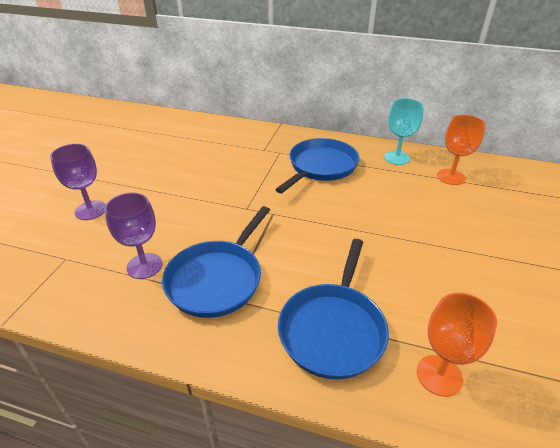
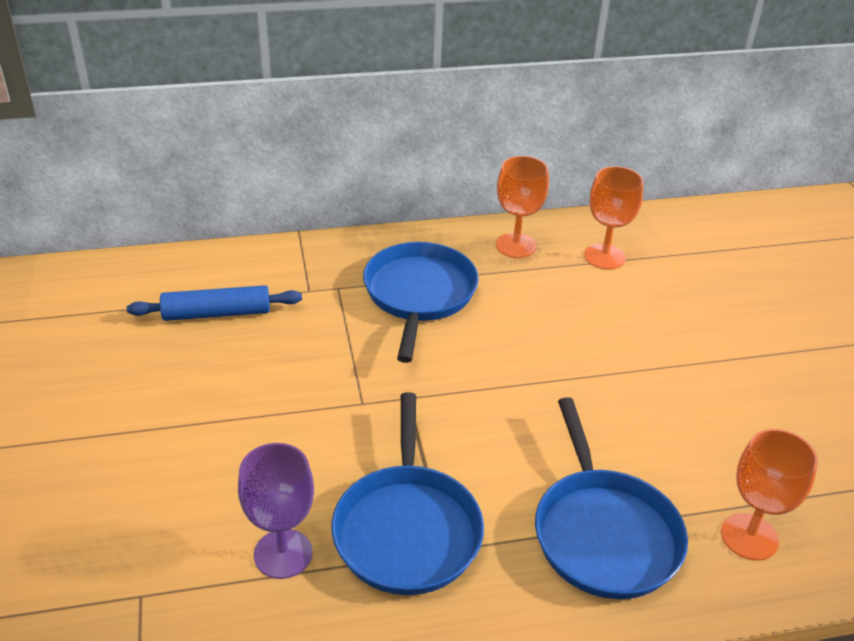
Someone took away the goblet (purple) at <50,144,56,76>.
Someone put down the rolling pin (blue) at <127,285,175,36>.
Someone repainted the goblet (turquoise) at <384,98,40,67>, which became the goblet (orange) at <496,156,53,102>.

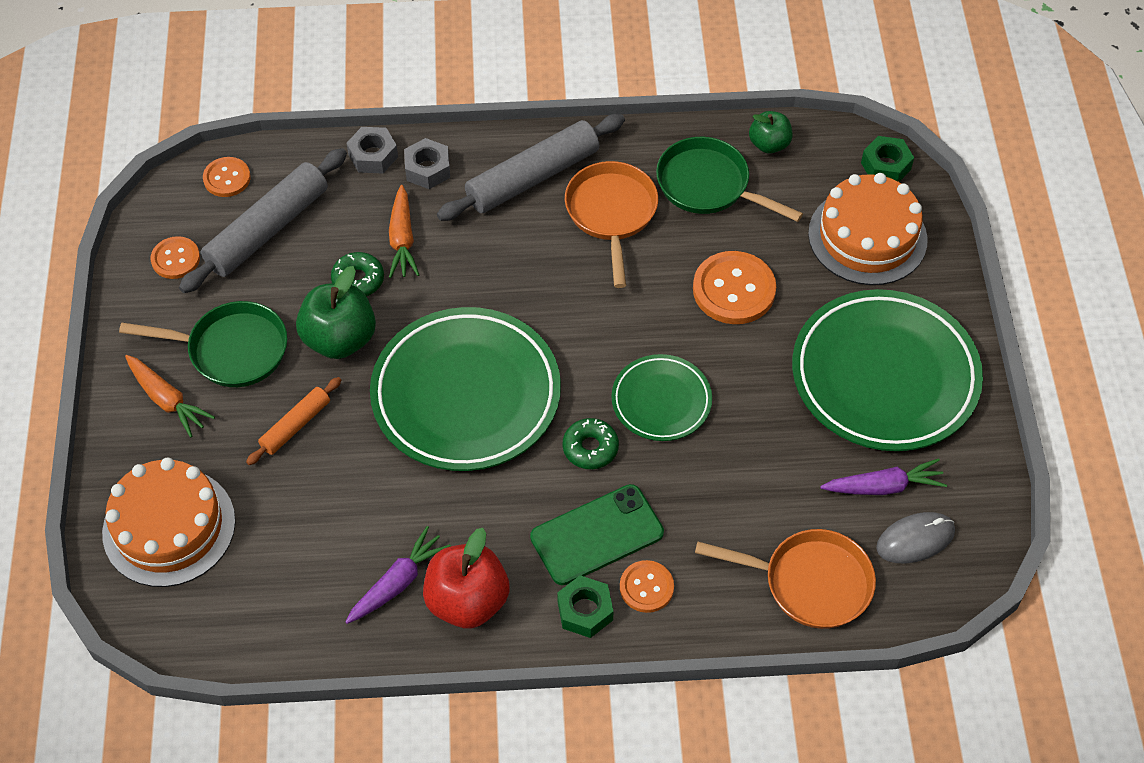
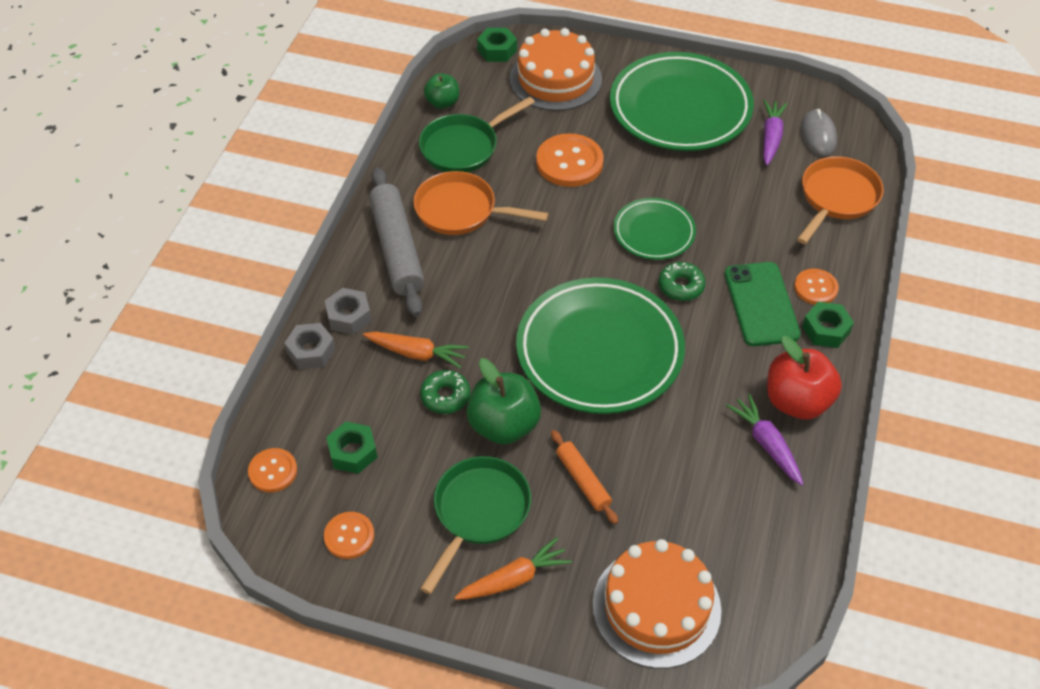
Someone swapped the rolling pin (grey) at <179,148,168,145> for the nut (green) at <326,421,51,53>.

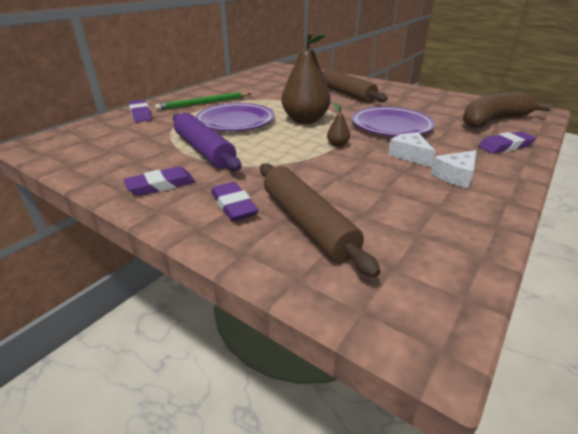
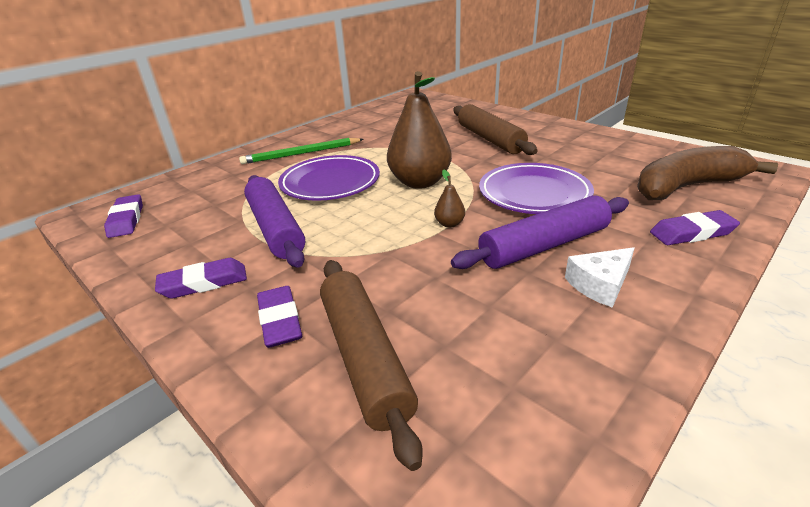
Someone carried the eraser (purple) from <129,100,23,22> to <104,194,39,44>.
Someone swapped the cheese (white) at <388,132,47,35> for the rolling pin (purple) at <451,195,178,74>.

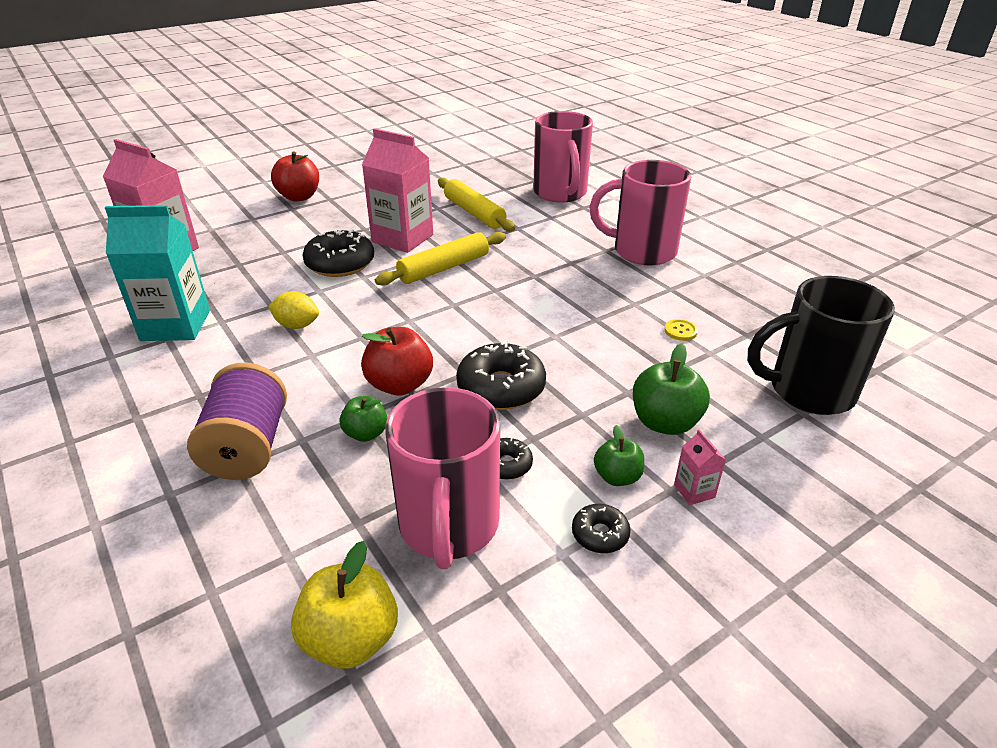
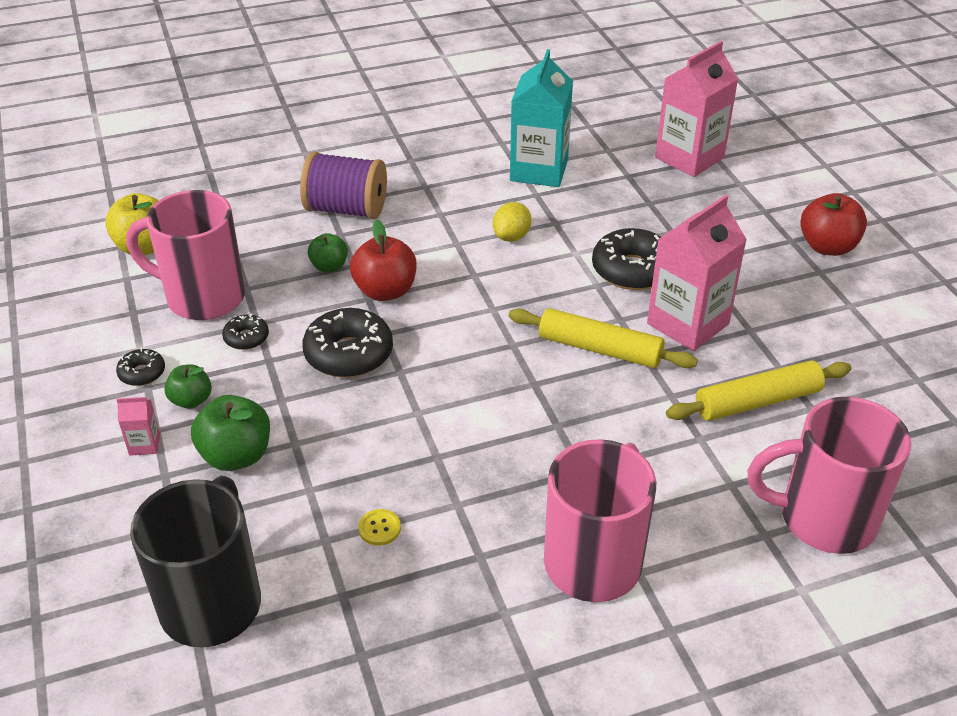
Someone rotated the rolling pin (yellow) at <375,232,131,54> by 45 degrees counterclockwise.

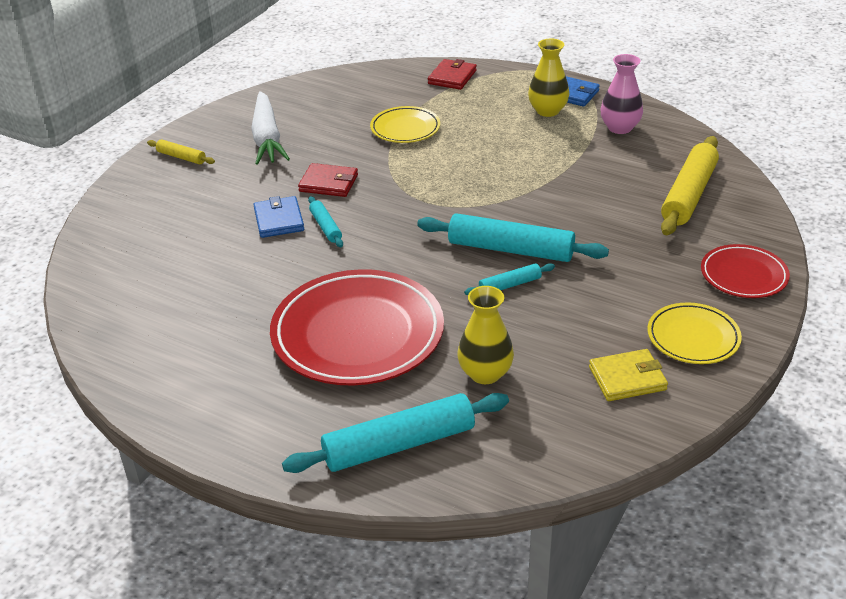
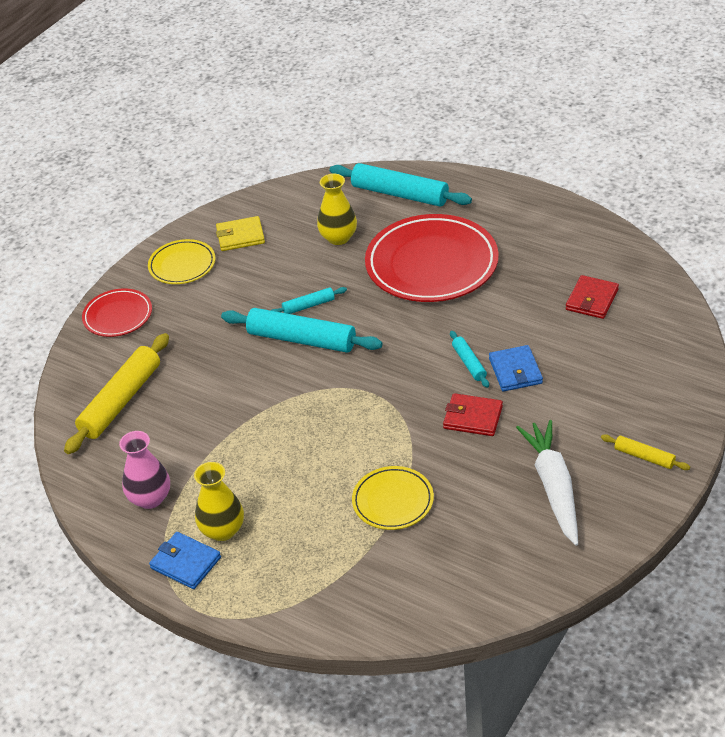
Someone carried the wallet (red) from <428,59,49,31> to <566,275,53,44>.
Someone rotated the rolling pin (turquoise) at <282,393,227,80> by 45 degrees clockwise.

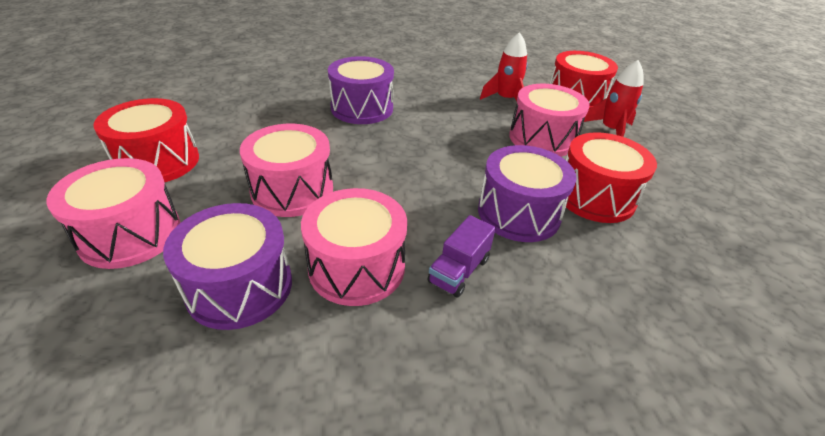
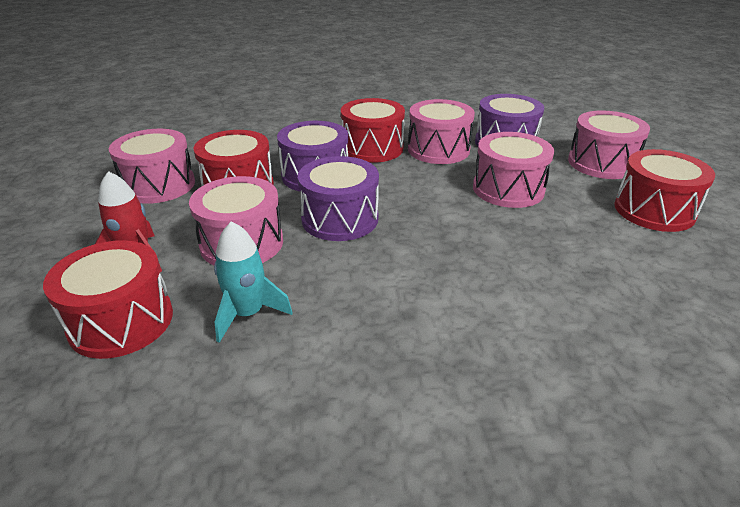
Someone put down the drum (pink) at <109,129,86,75>.
Someone carried the drum (purple) from <328,56,66,68> to <298,156,81,85>.
Someone swapped the truck (purple) at <427,215,69,83> for the drum (red) at <341,98,64,65>.
Someone repainted the rocket (red) at <480,32,48,69>, which became the rocket (turquoise) at <214,222,79,121>.

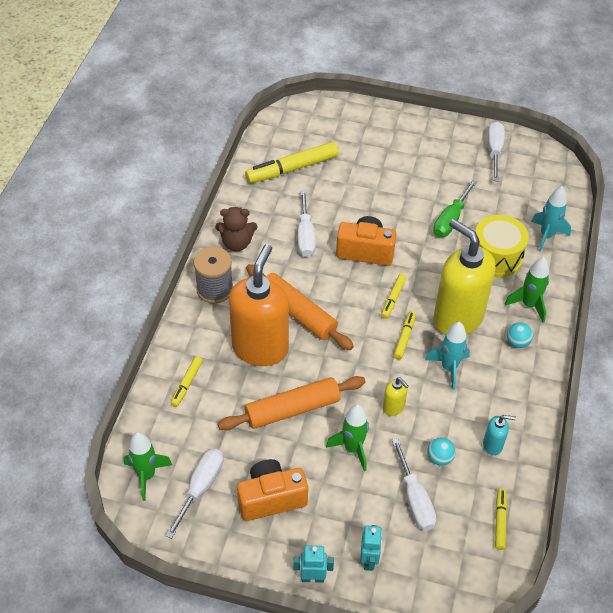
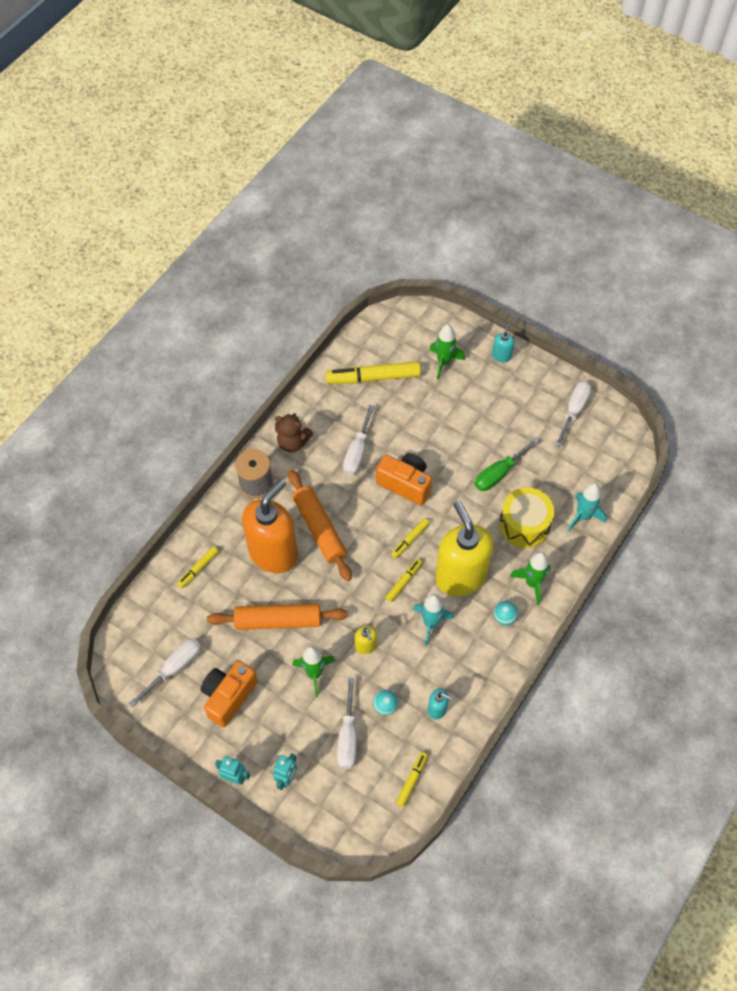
Someone put down the soap dispenser (turquoise) at <492,322,22,40>.
Someone carried the rocket (green) from <124,432,48,69> to <429,324,36,56>.
Someone rotated the camera (orange) at <237,459,71,62> by 60 degrees counterclockwise.

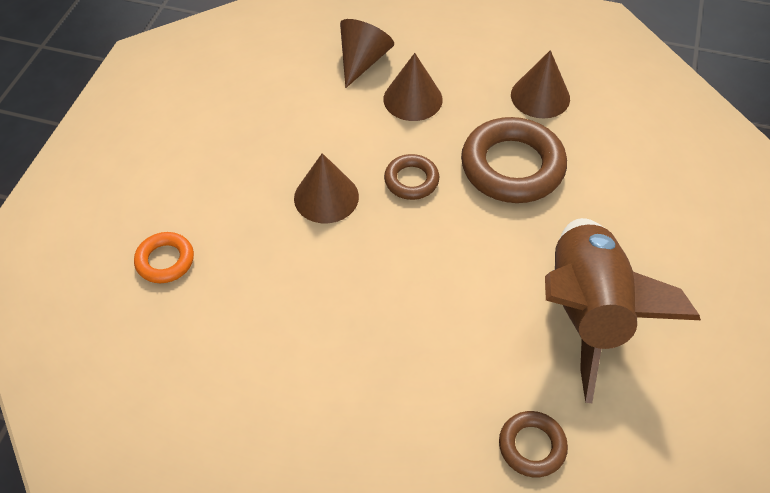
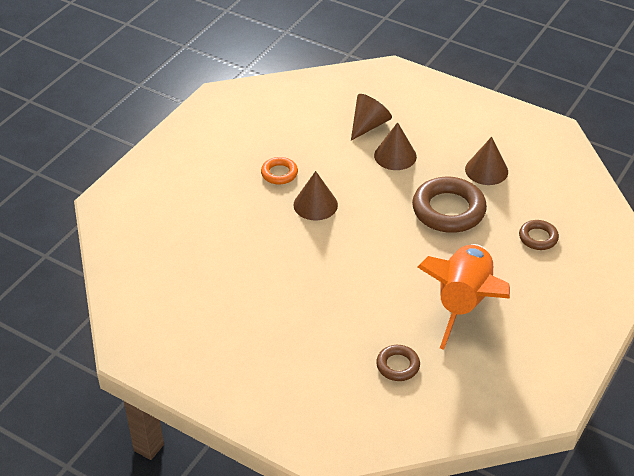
Someone carried the ring (orange) from <134,232,60,51> to <261,157,37,28>.
Someone carried the ring (brown) from <384,154,55,46> to <519,220,40,30>.
Someone repainted the rocket (brown) at <545,218,156,185>, which became the rocket (orange) at <417,244,93,106>.

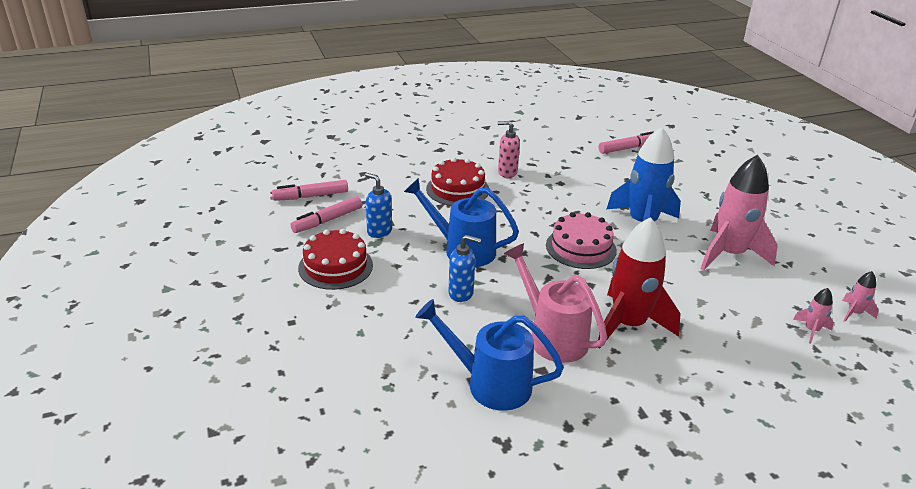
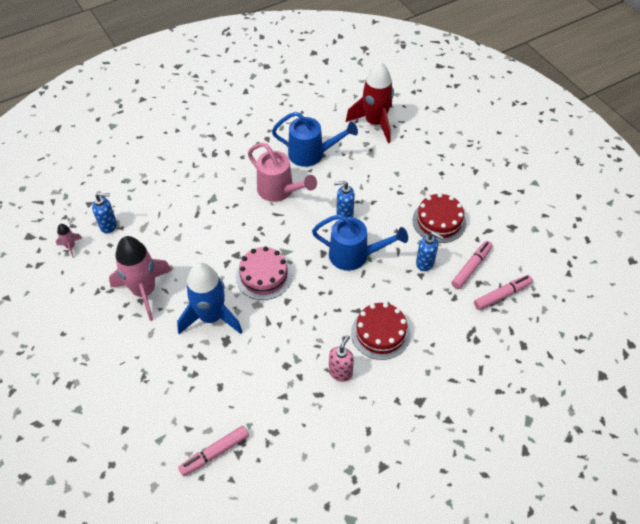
Someone carried the rocket (red) from <598,217,83,132> to <346,62,48,81>.
Someone swapped the rocket (pink) at <793,288,41,56> for the soap dispenser (blue) at <92,193,25,41>.
Someone rotated the soap dispenser (pink) at <497,121,23,57> by 60 degrees counterclockwise.

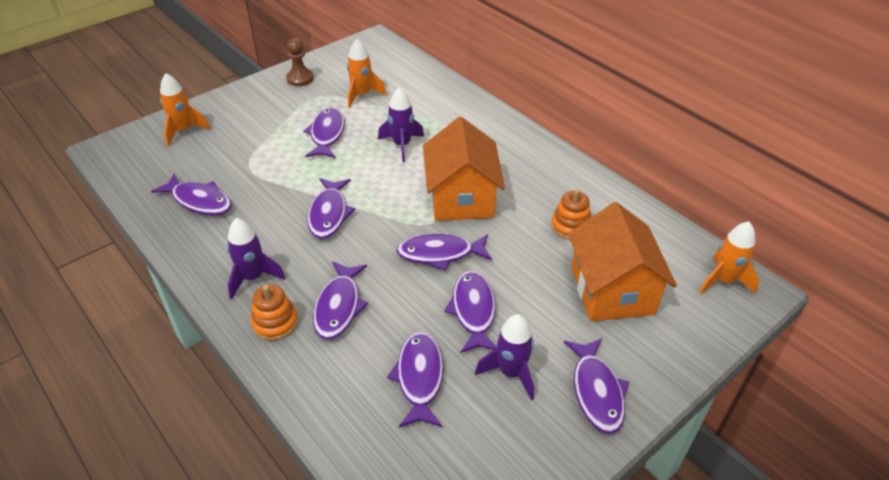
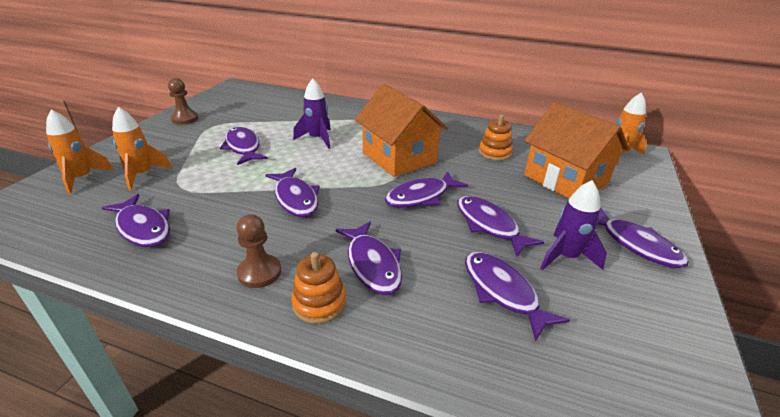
Someone carried the rocket (orange) from <347,39,39,69> to <112,107,61,84>.
Someone swapped the rocket (purple) at <227,218,58,81> for the pawn (brown) at <236,214,45,74>.
Someone rotated the fish (purple) at <151,173,81,42> by 45 degrees clockwise.

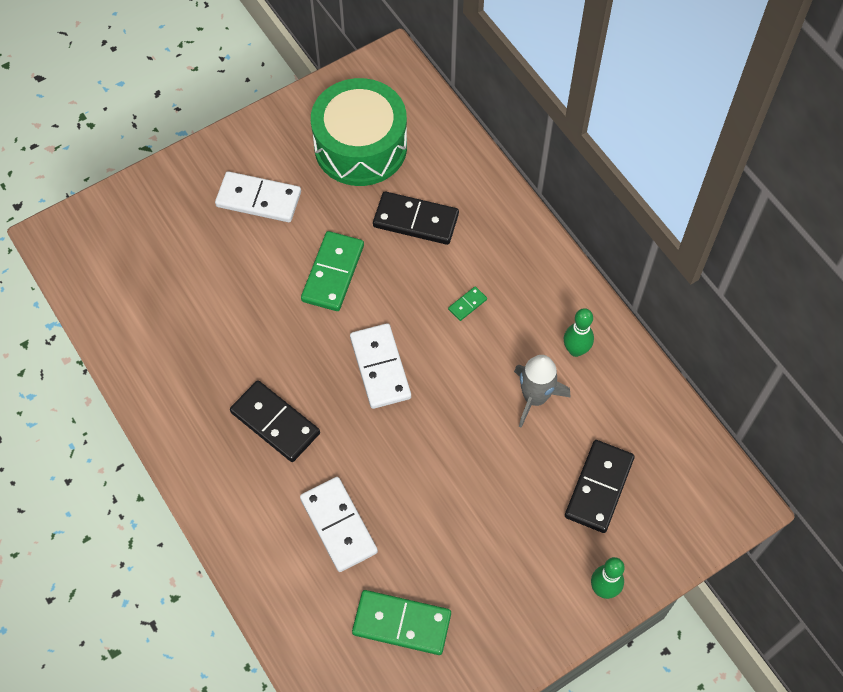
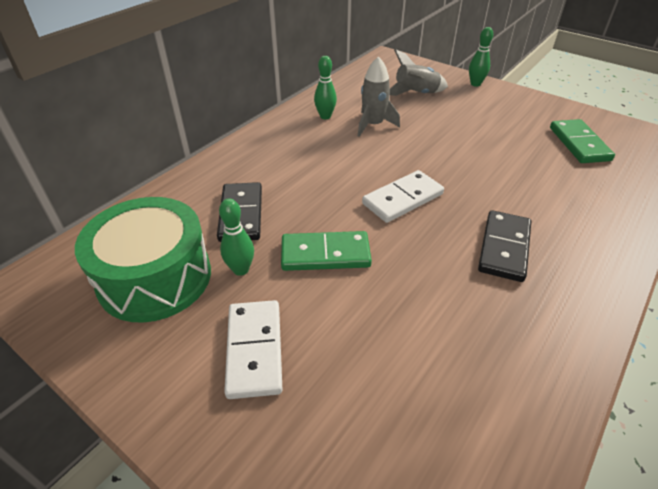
Someone took away the domino (white) at <300,477,78,95>.
Someone took away the domino (green) at <448,286,39,35>.
Someone put down the bowling pin (green) at <219,199,35,77>.
Someone swapped the domino (black) at <565,440,70,93> for the rocket (grey) at <390,49,58,47>.

